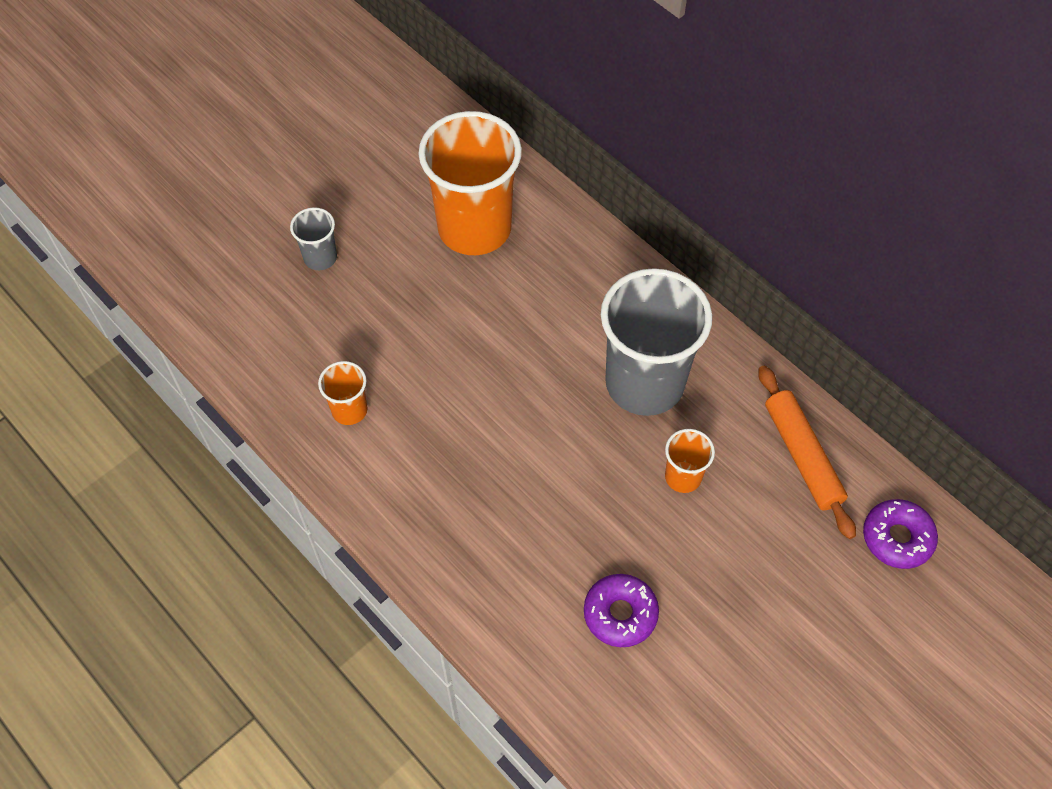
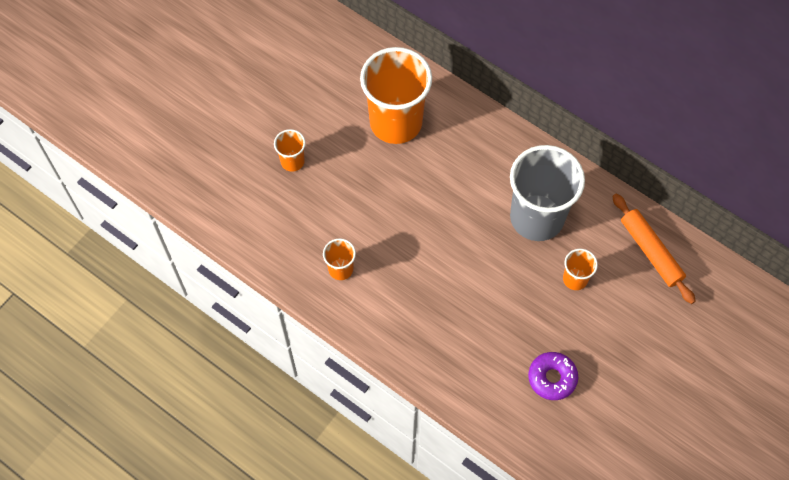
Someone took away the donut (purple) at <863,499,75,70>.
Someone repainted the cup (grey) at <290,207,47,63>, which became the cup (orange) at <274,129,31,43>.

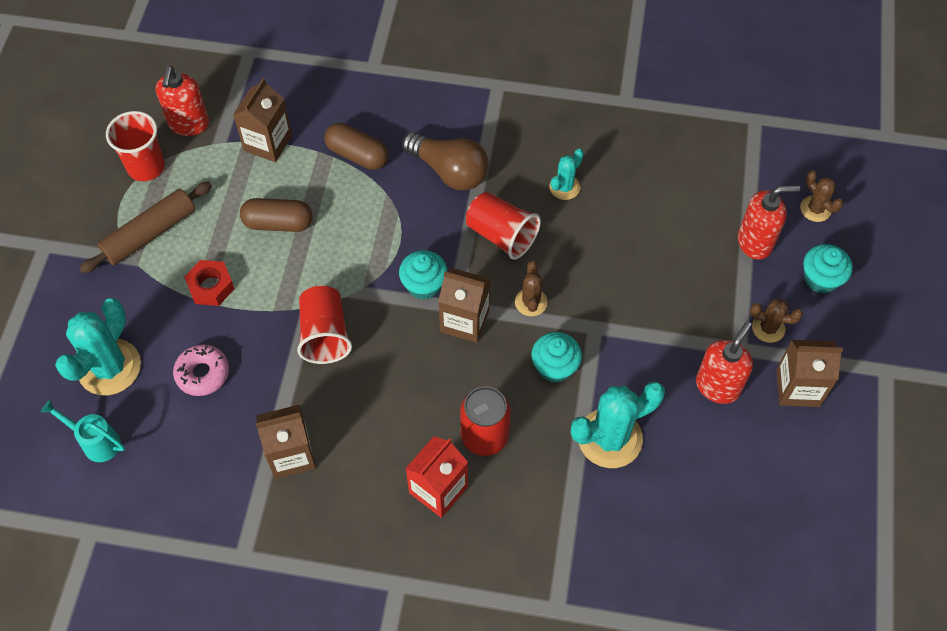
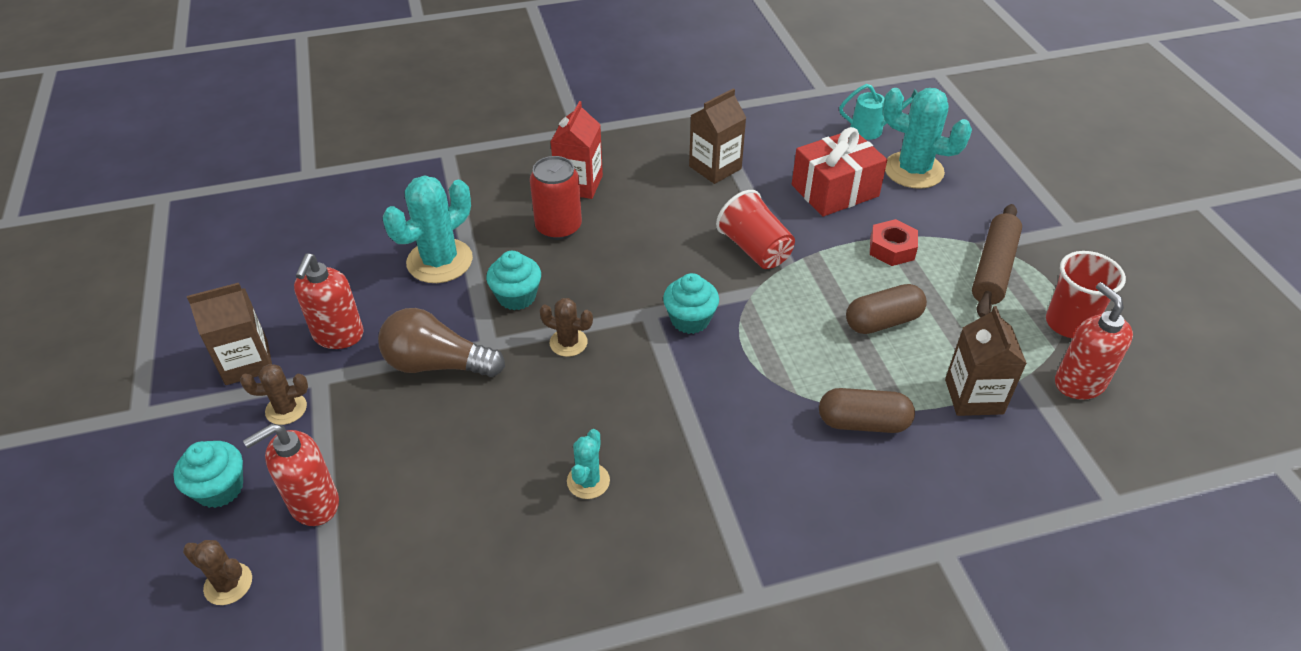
Someone took away the carton (brown) at <438,268,52,75>.
Someone took away the cup (red) at <466,192,75,68>.
Someone carried the light bulb (brown) from <402,132,87,59> to <378,308,127,69>.
Someone swapped the donut (pink) at <173,344,56,52> for the gift (red) at <792,127,95,89>.
Someone rotated the cactus (turquoise) at <55,298,86,97> by 60 degrees counterclockwise.
Someone rotated the cactus (brown) at <515,261,33,56> by 45 degrees counterclockwise.

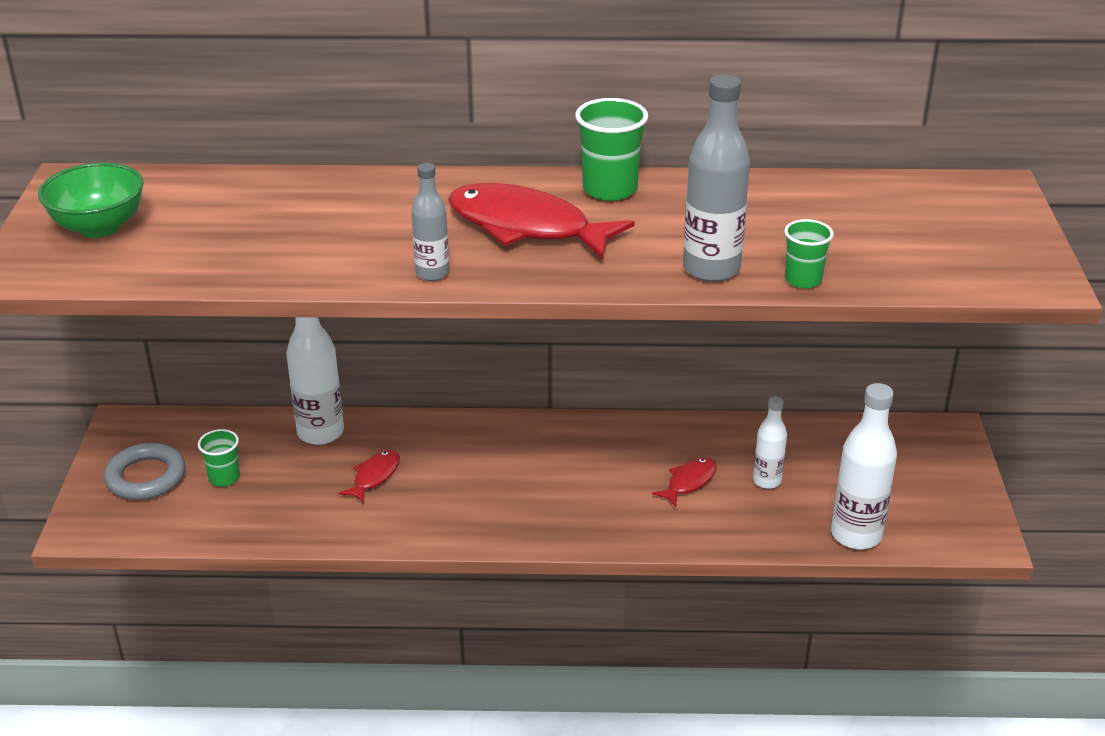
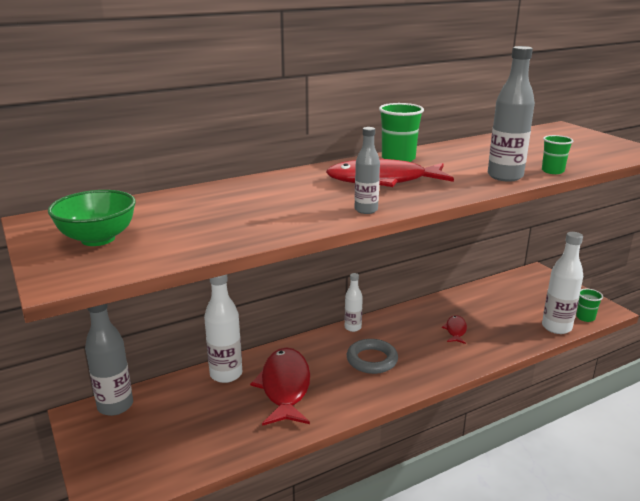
Someone put down the bottle (grey) at <85,304,48,112>.
Someone carried the ring (grey) from <104,443,82,57> to <347,339,51,35>.
Someone carried the cup (green) from <198,429,42,57> to <576,289,27,33>.
Someone carried the bottle (white) from <753,396,34,93> to <345,273,18,59>.
Someone scaled the fish (red) at <339,450,61,53> by 2.10.

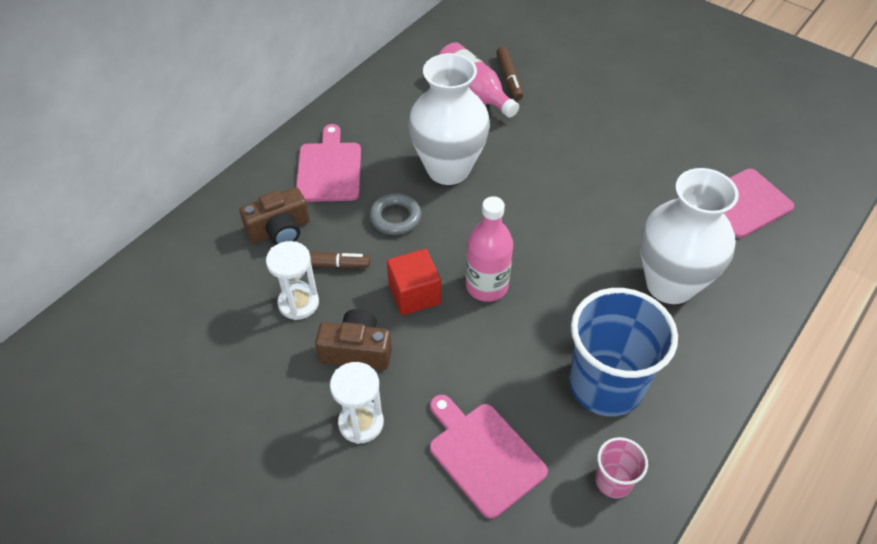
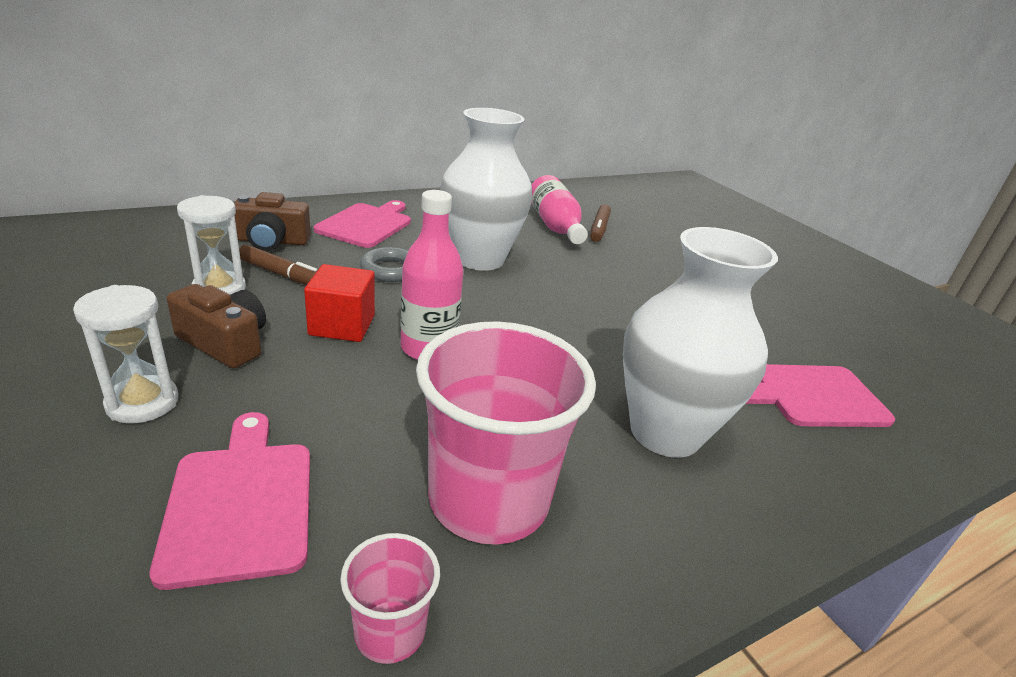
Someone repainted the cup (blue) at <569,288,109,129>, which became the cup (pink) at <416,321,180,224>.

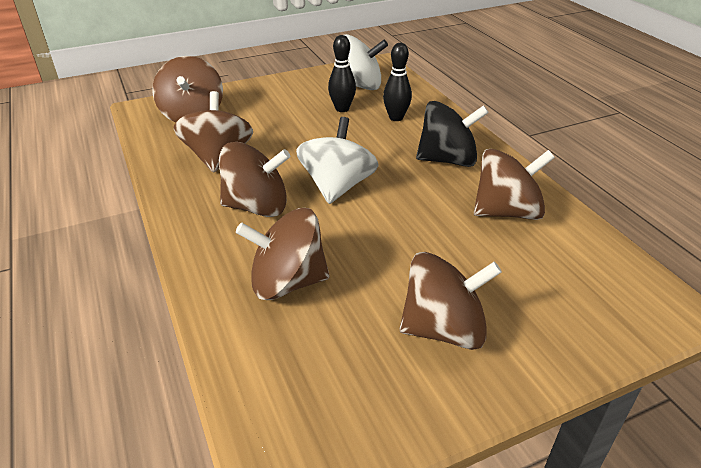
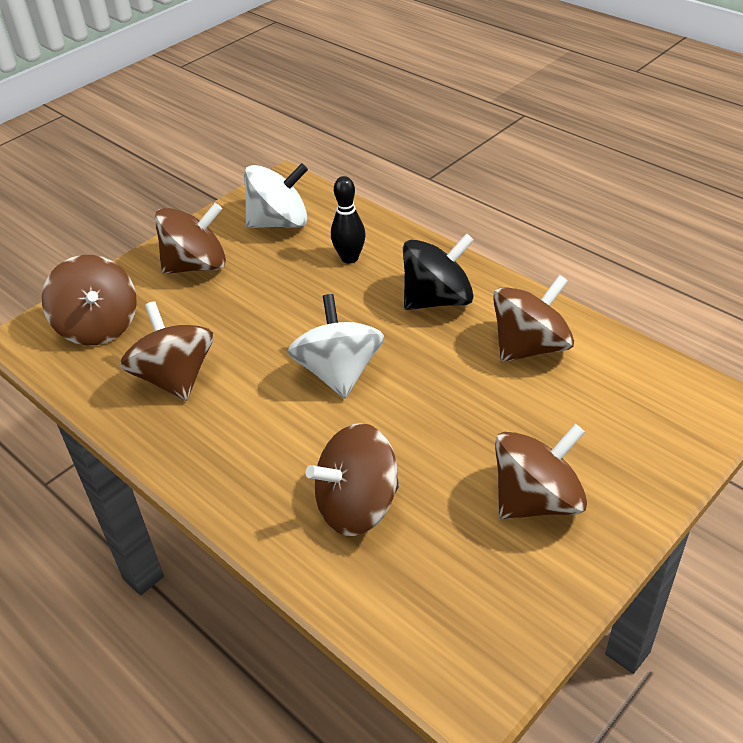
Someone took away the bowling pin (black) at <328,35,28,77>.
Someone carried the spinning top (brown) from <219,142,71,75> to <155,203,71,71>.

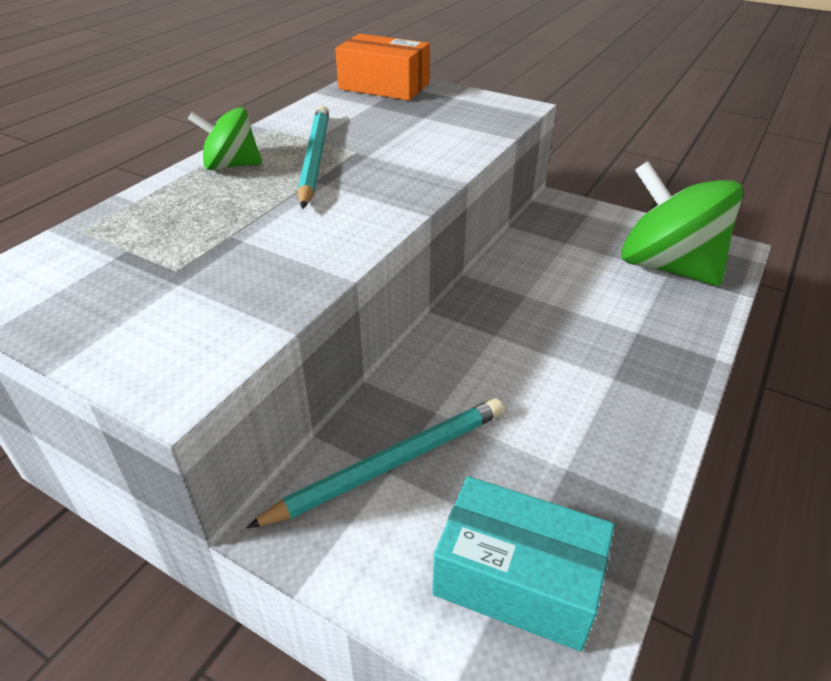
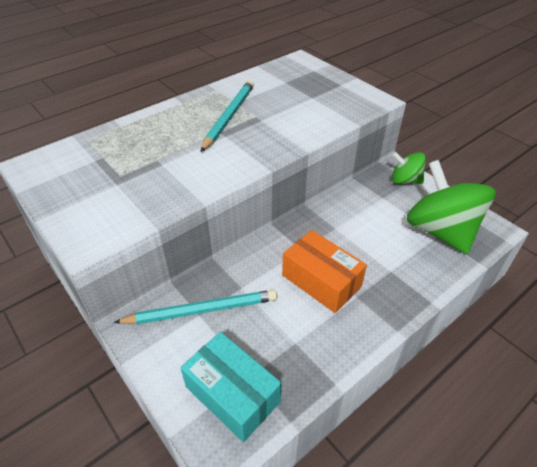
Someone carried the spinning top (green) from <188,107,74,63> to <392,152,34,32>.
Someone carried the box (orange) from <335,34,95,66> to <282,230,85,83>.

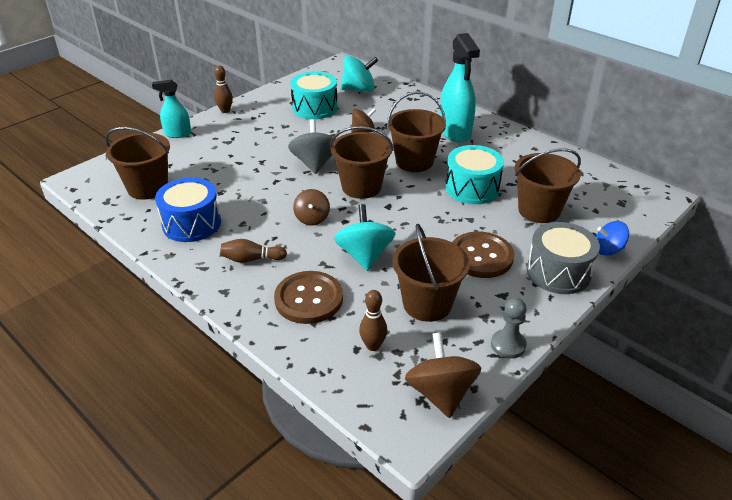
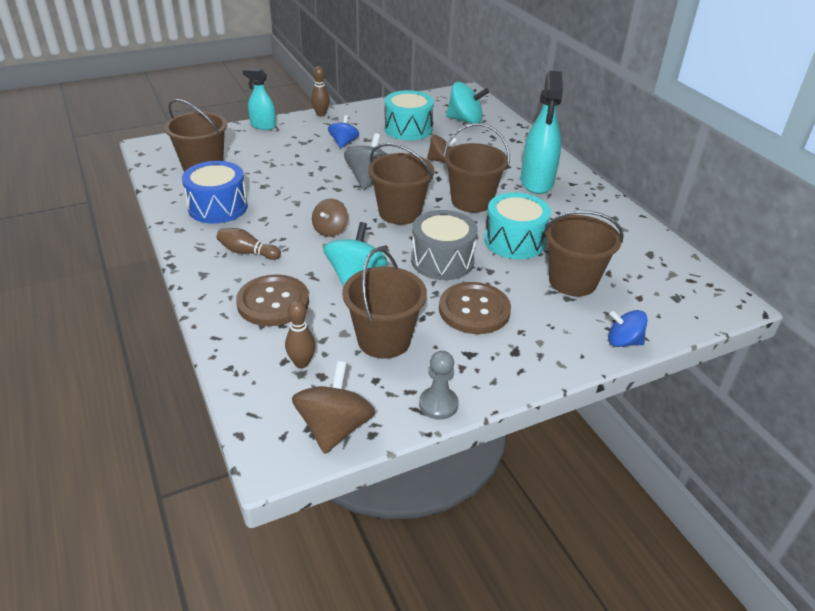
Someone put down the spinning top (blue) at <328,115,31,33>.
Someone carried the drum (grey) from <527,222,73,72> to <411,210,67,70>.

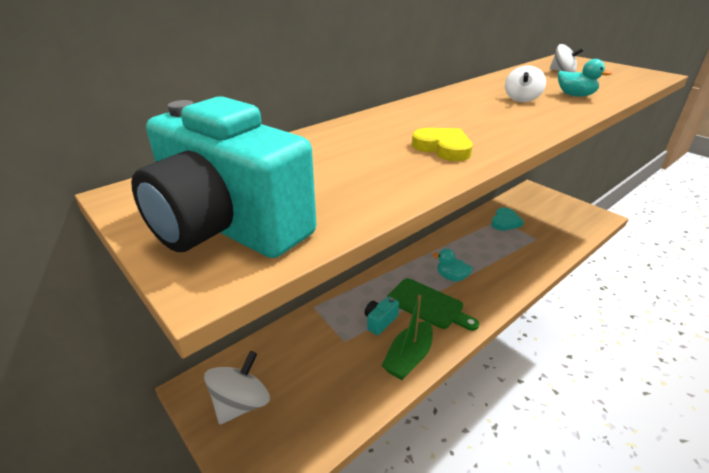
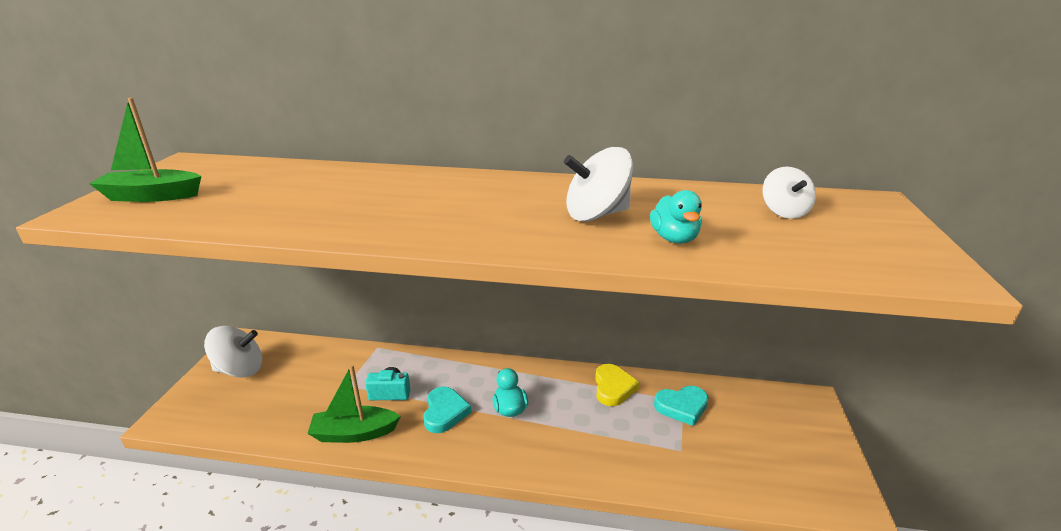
Someone carried the heart (yellow) from <412,128,61,33> to <595,364,44,42>.
Someone swapped the camera (turquoise) at <131,96,185,162> for the boat (green) at <89,98,112,104>.
Someone swapped the cutting board (green) at <387,278,92,53> for the heart (turquoise) at <423,386,48,47>.
Someone scaled the spinning top (white) at <505,66,41,36> by 1.54.

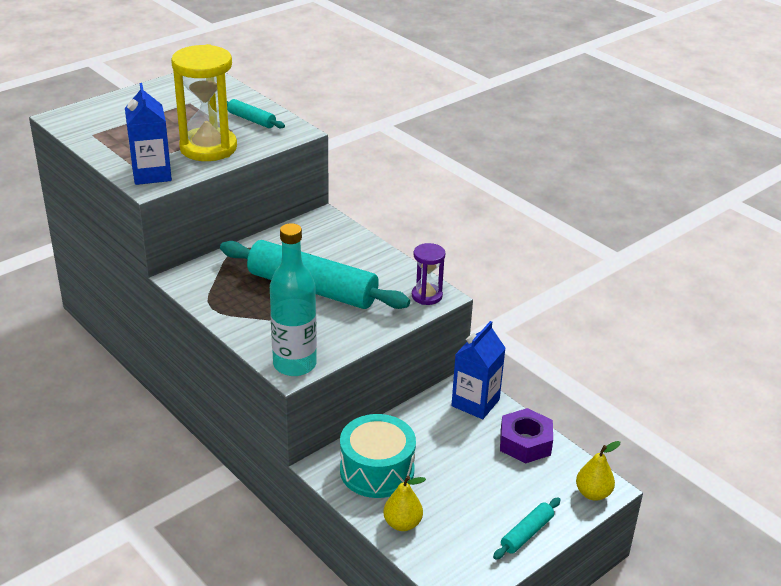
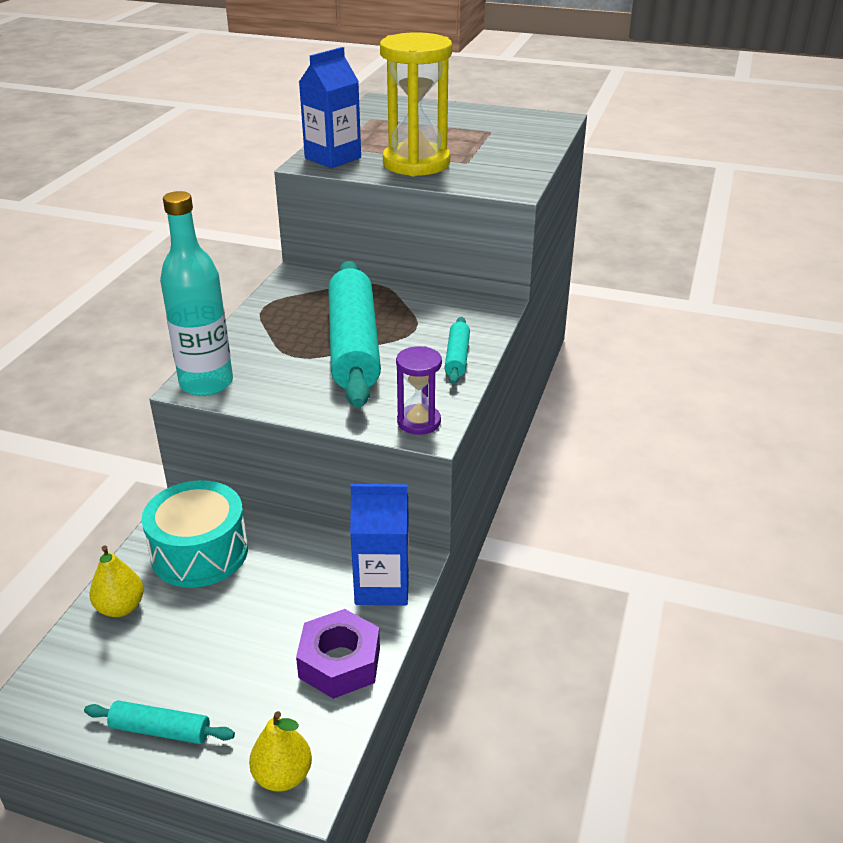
Someone carried the rolling pin (turquoise) from <227,99,58,30> to <444,317,26,67>.

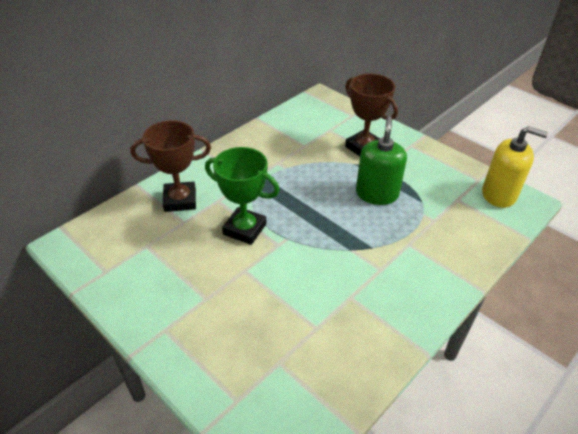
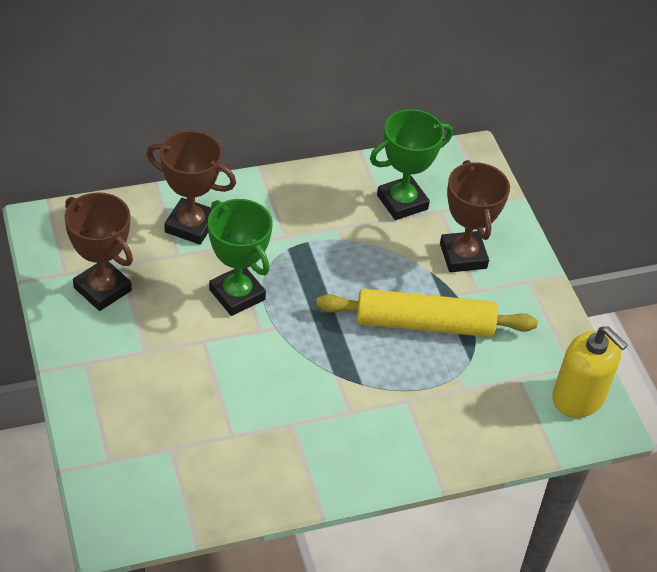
Someone put down the trophy (brown) at <64,192,69,119>.
Someone put down the trophy (green) at <370,109,83,111>.
Someone swapped the soap dispenser (green) at <356,116,51,89> for the rolling pin (yellow) at <316,289,222,48>.

